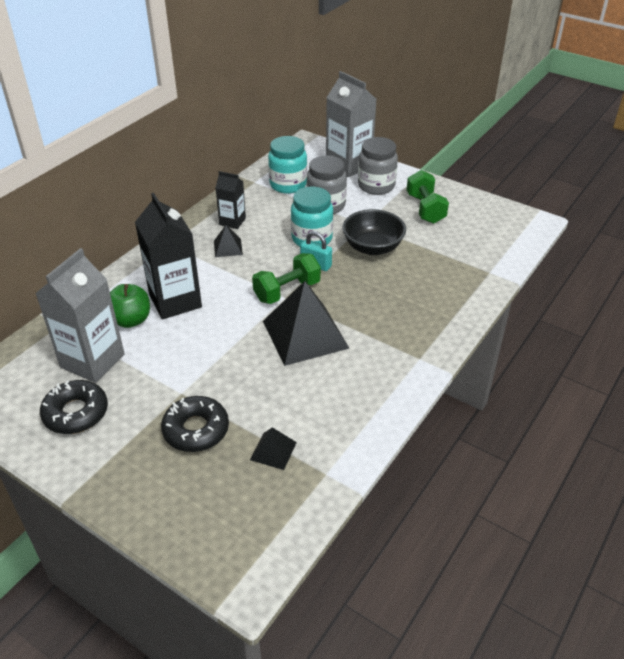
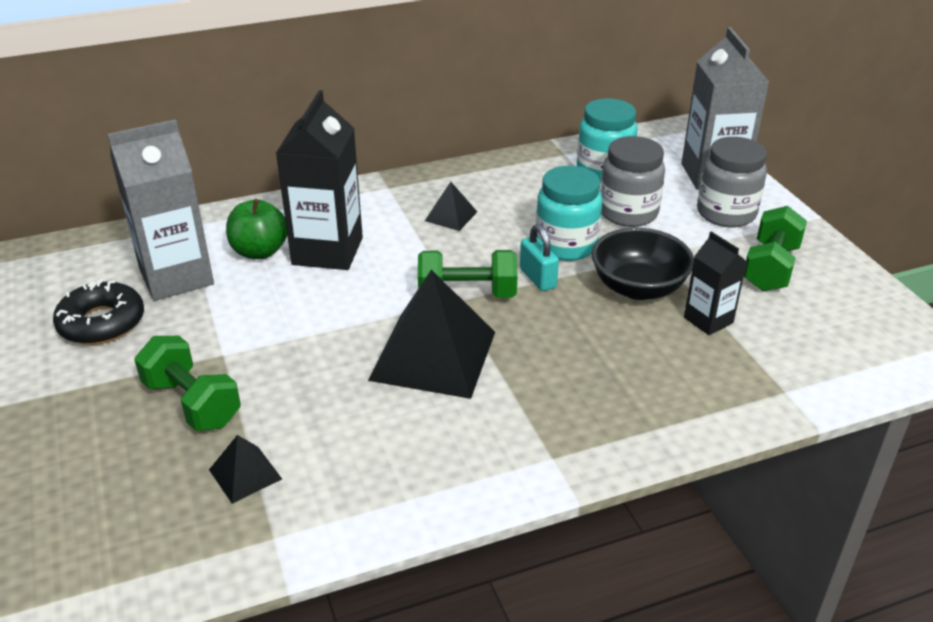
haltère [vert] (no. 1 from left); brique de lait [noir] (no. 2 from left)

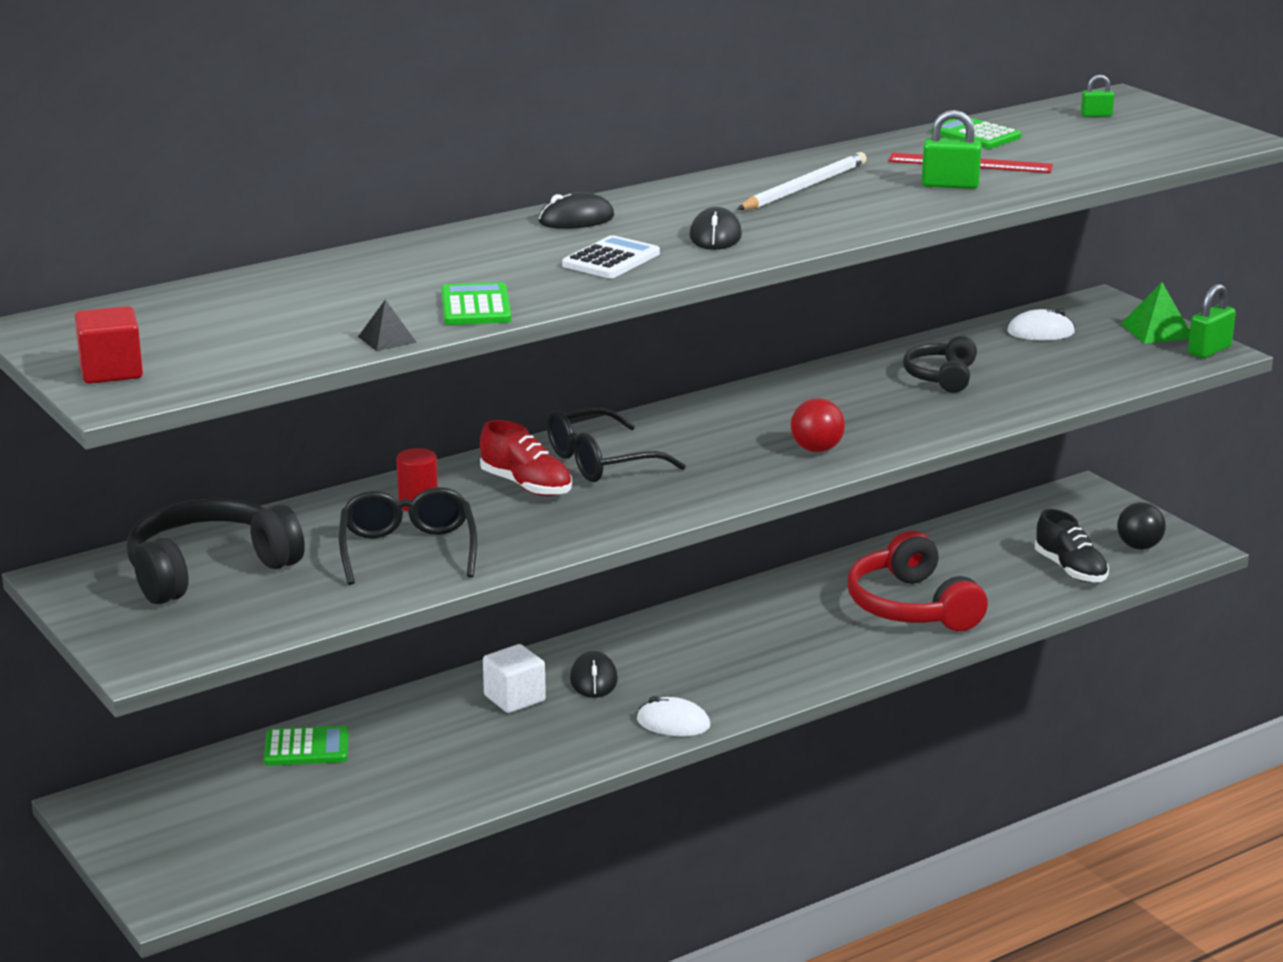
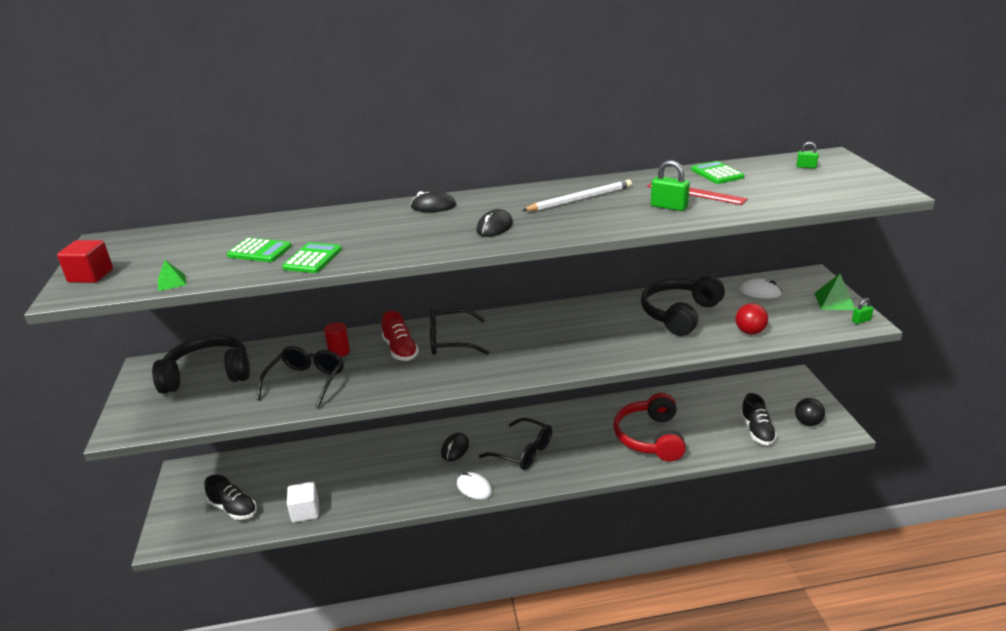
calculatrice [vert] (no. 1 from left); pyramide [noir]; cube [blanc]; calculatrice [blanc]; balle [rouge]; casque audio [noir] (no. 2 from left); cadenas [vert] (no. 3 from left); pyramide [vert] (no. 1 from left); chaussure [noir] (no. 1 from left); lunettes [noir] (no. 3 from left)

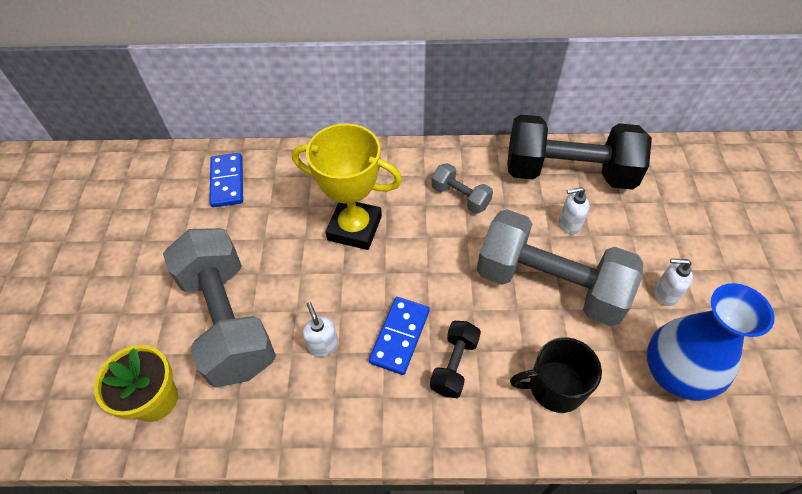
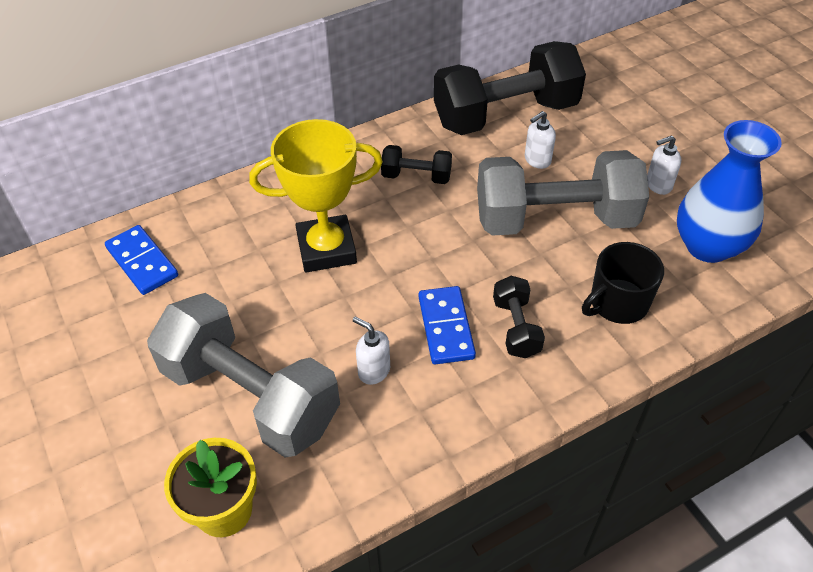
haltère [noir] (no. 1 from left)

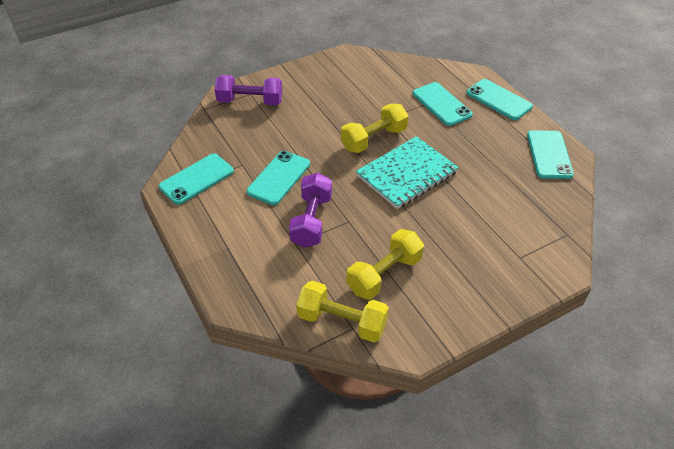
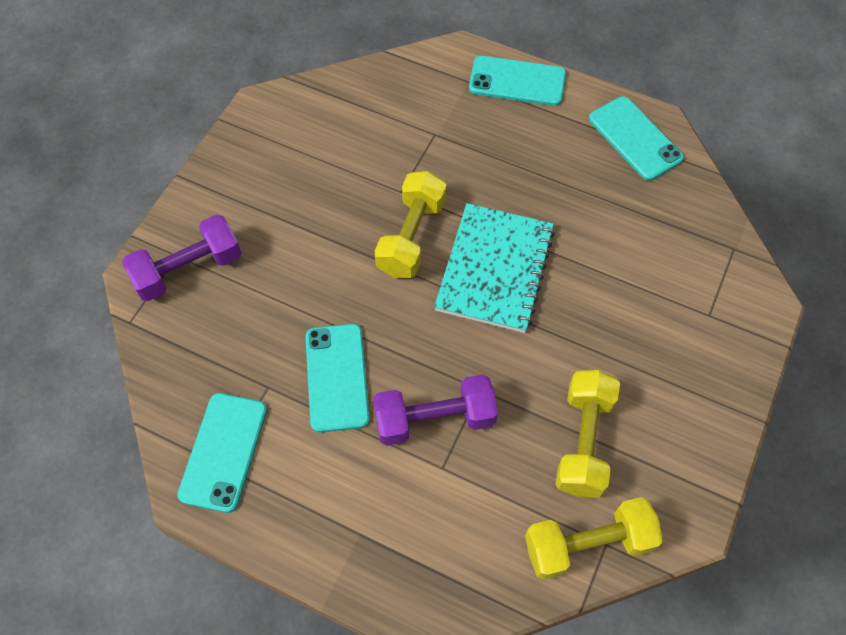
haltère [violet] (no. 2 from left); téléphone [turquoise] (no. 3 from left in the first image)

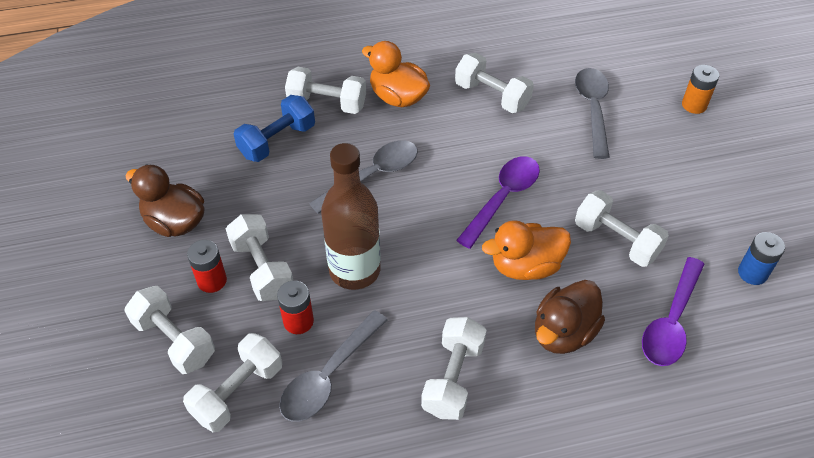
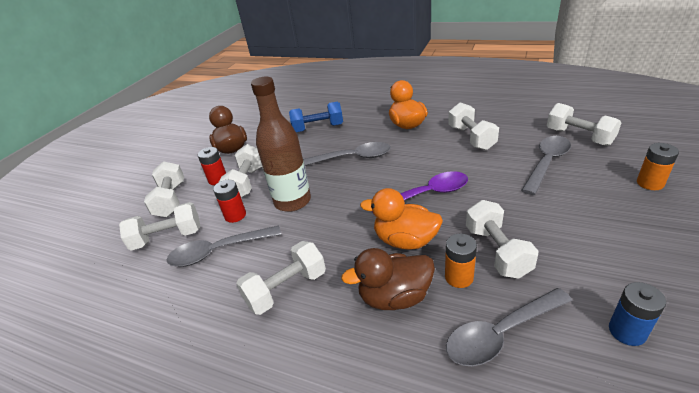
haltère [blanc] (no. 7 from left); cuillère [gris] (no. 3 from left); pile [orange] (no. 1 from left)

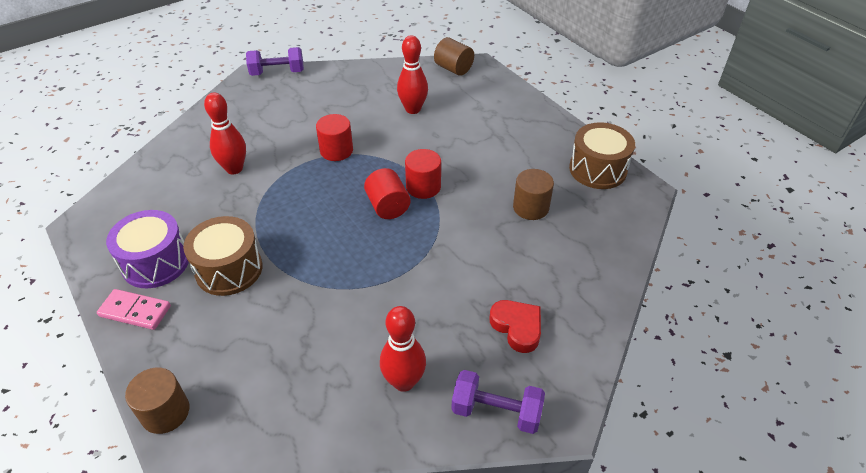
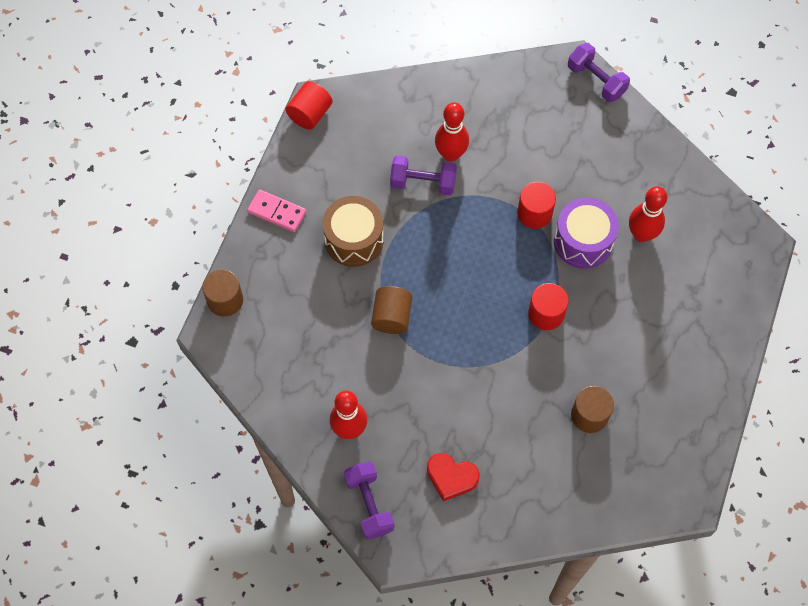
domino [rose]; tambour [violet]; cylindre [rouge] (no. 1 from left); cylindre [marron] (no. 2 from left); cœur [rouge]; tambour [marron] (no. 2 from left in the first image); haltère [violet] (no. 2 from left)

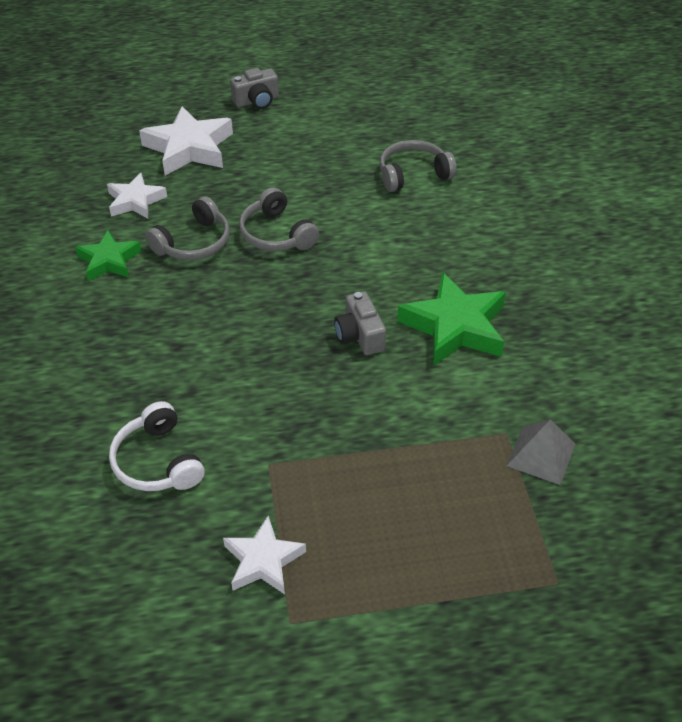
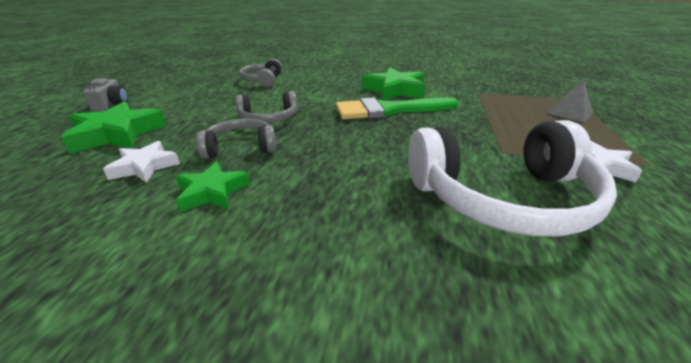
casque audio [blanc]; étoile [vert] (no. 1 from left); casque audio [gris] (no. 1 from left); pinceau [vert]; pyramide [gris]

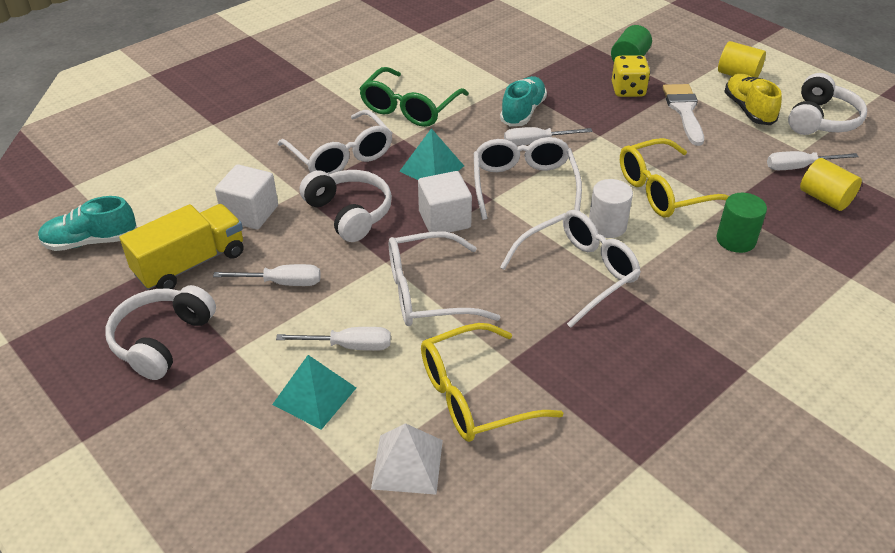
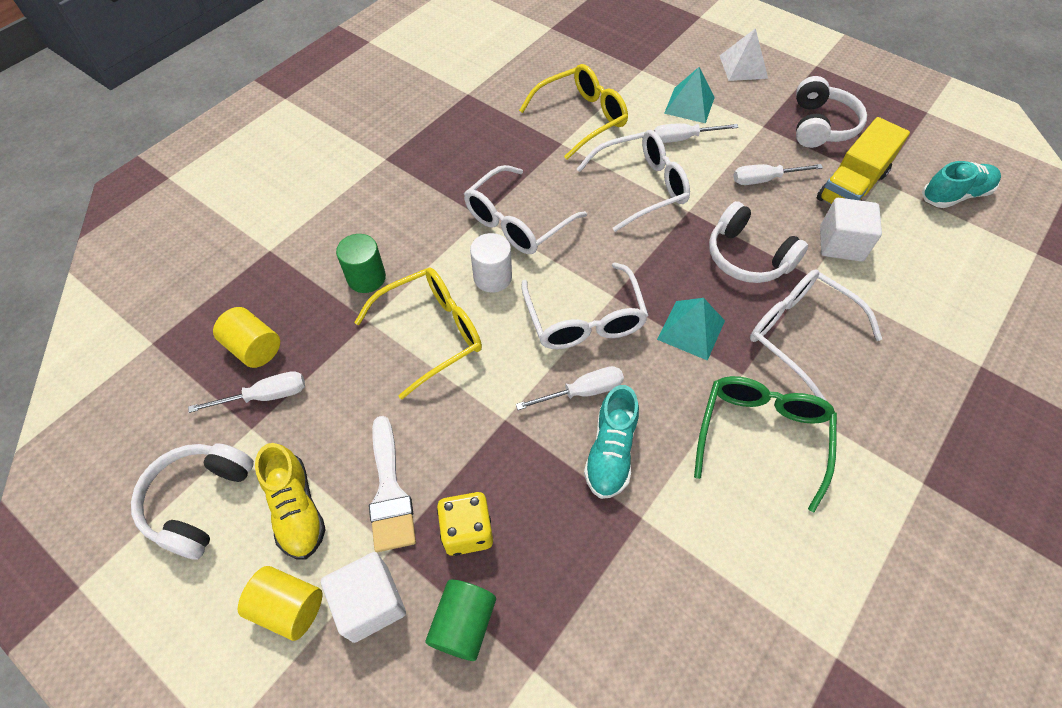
pyramide [blanc]; cube [blanc] (no. 1 from left)

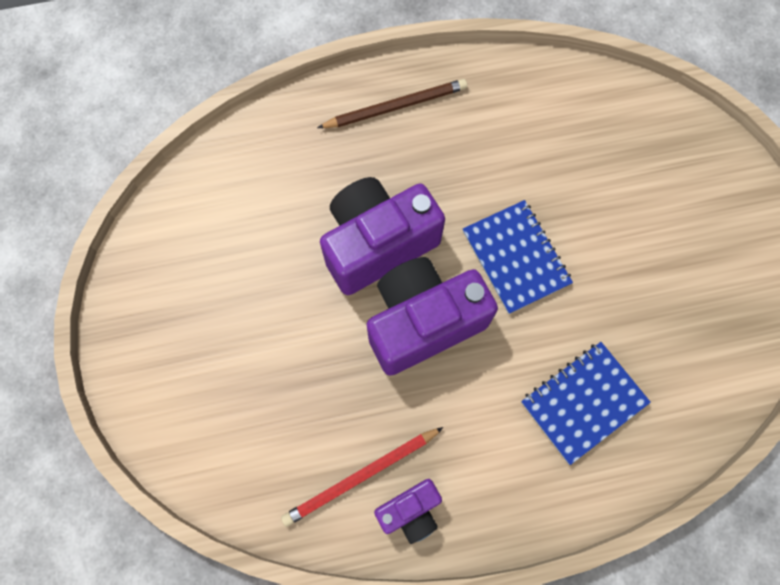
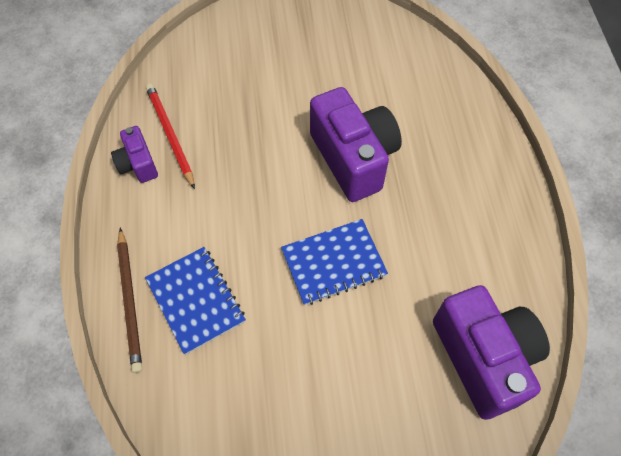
crayon [marron]; appareil photo [violet] (no. 3 from left)

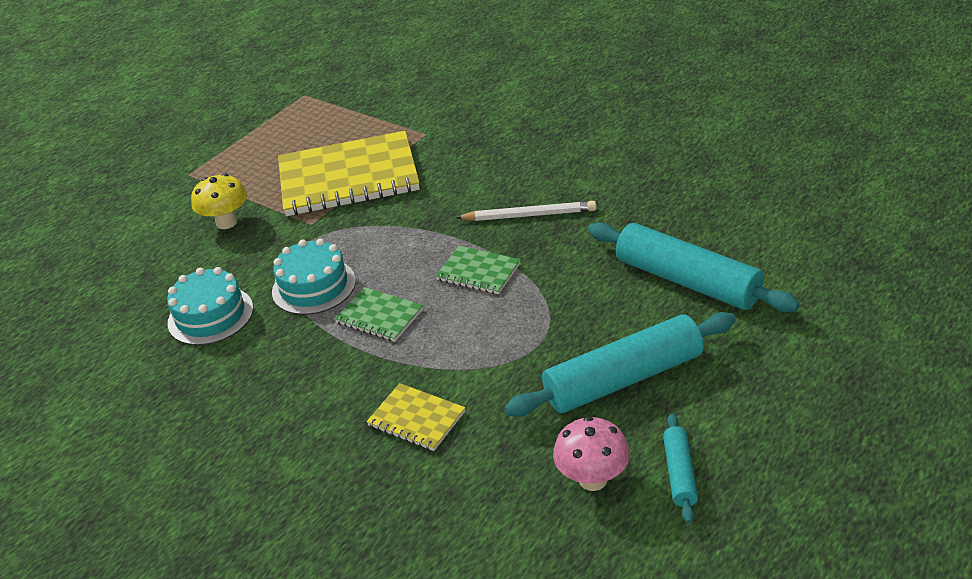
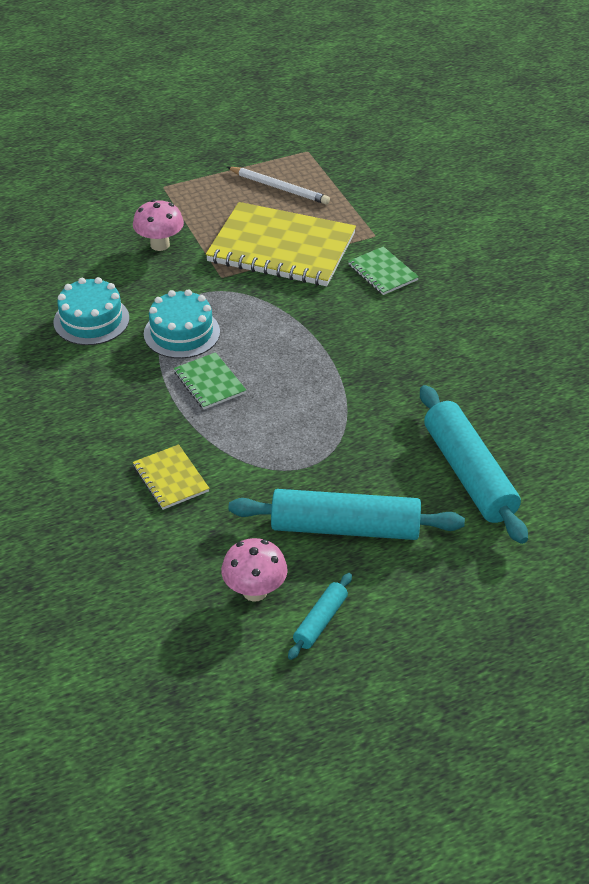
champignon [rose] (no. 1 from left); carnet [vert] (no. 2 from left); crayon [blanc]

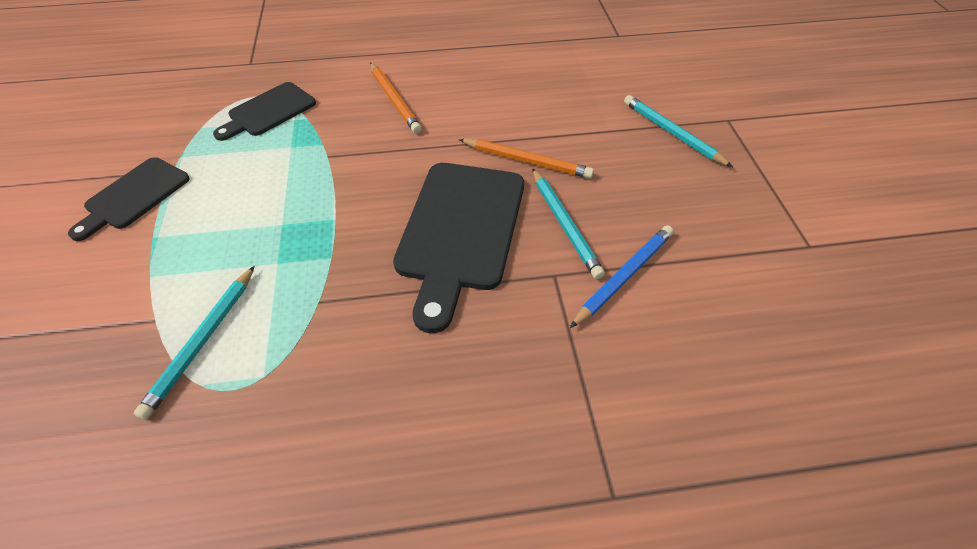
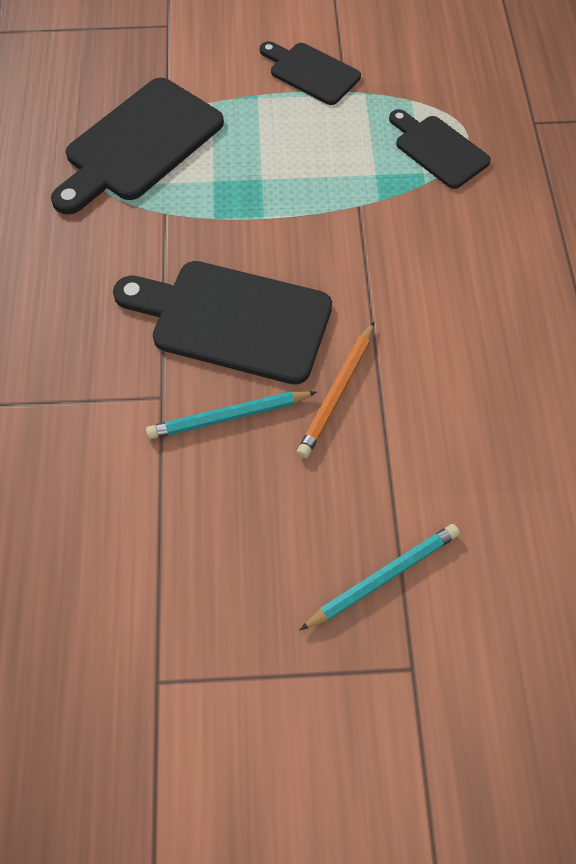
planche à découper [noir] (no. 1 from left); crayon [orange] (no. 1 from left in the first image); crayon [bleu]

